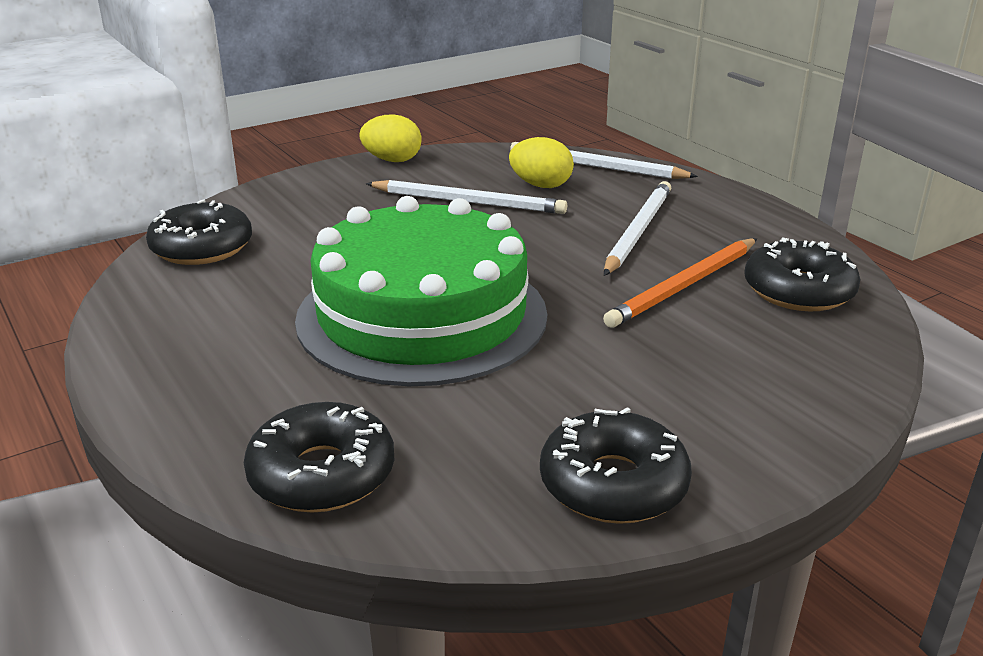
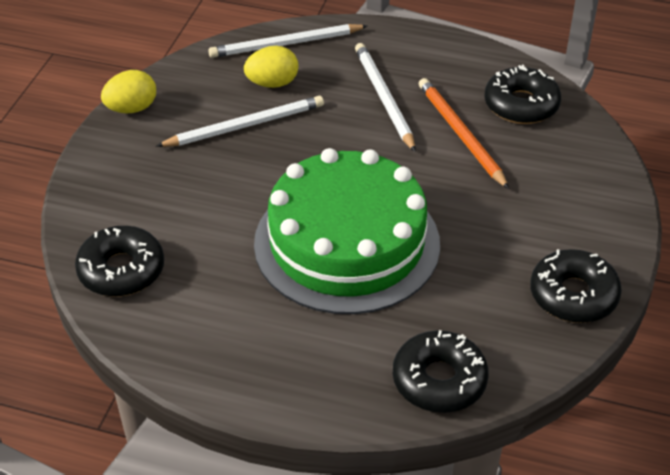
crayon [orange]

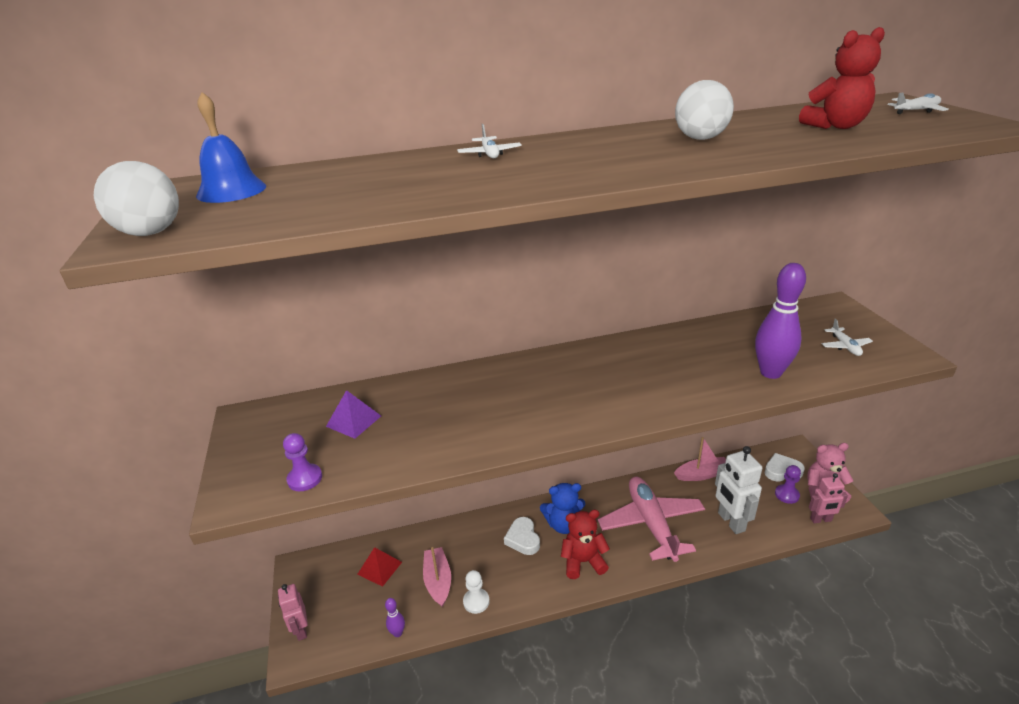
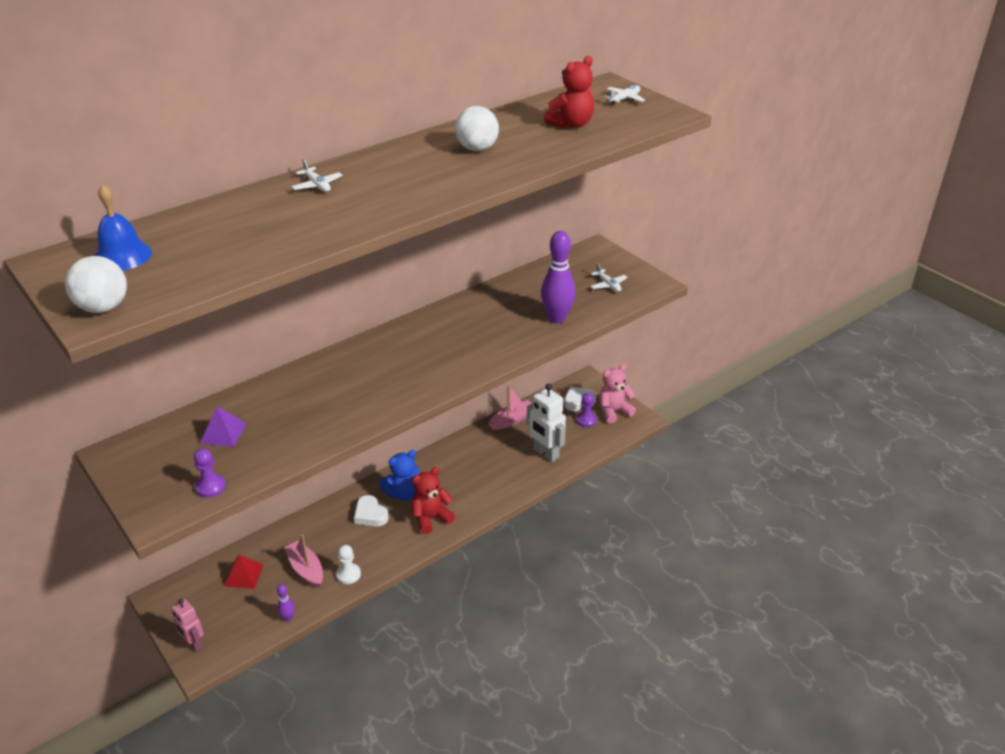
avion [rose]; robot [rose] (no. 2 from left in the first image)

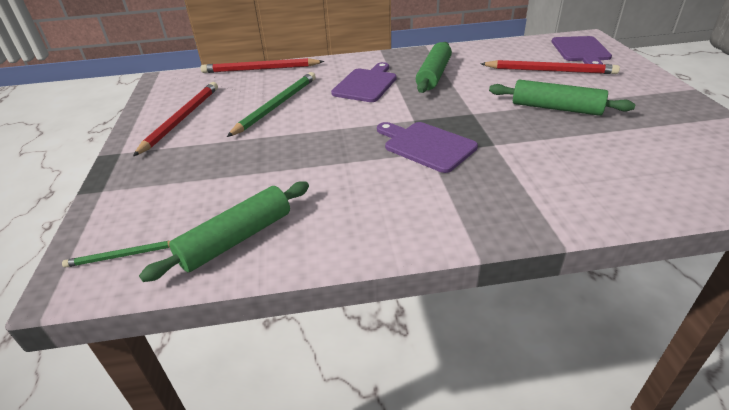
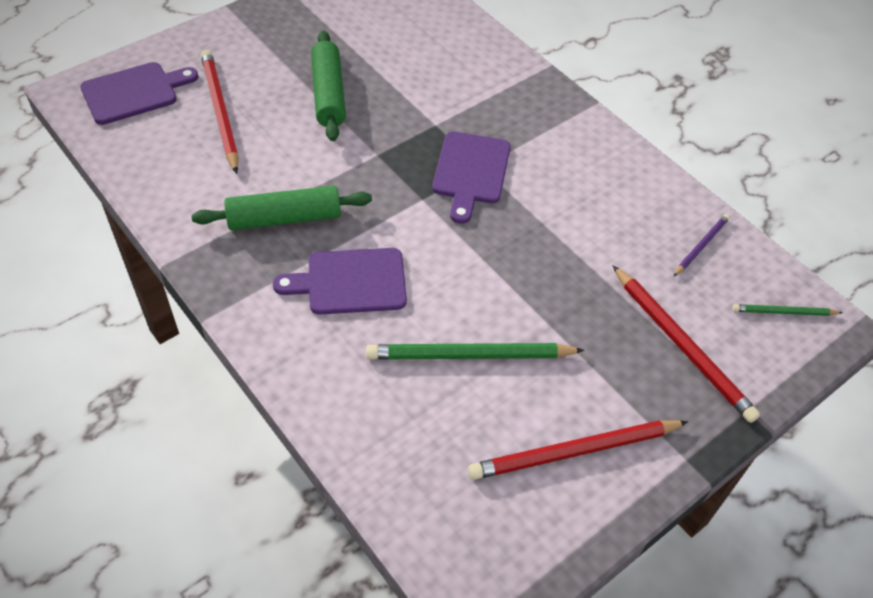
crayon [vert] (no. 2 from left); crayon [violet]; crayon [rouge] (no. 3 from left)

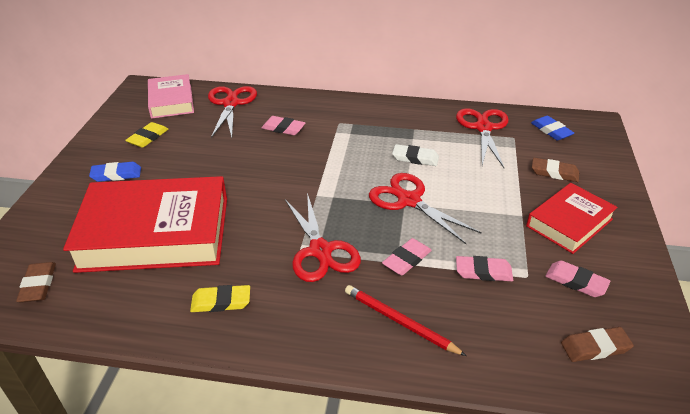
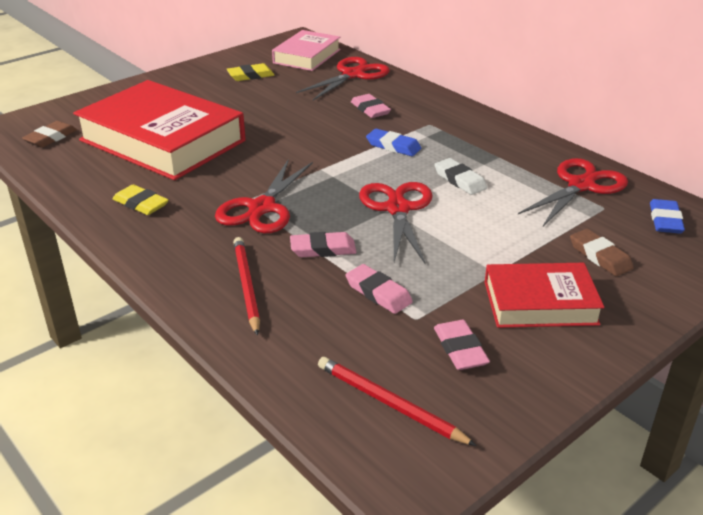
gomme [bleu] (no. 1 from left); crayon [rouge] (no. 2 from left)

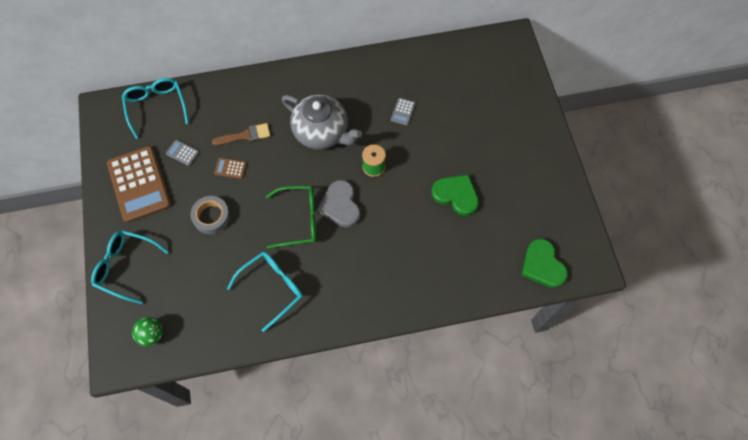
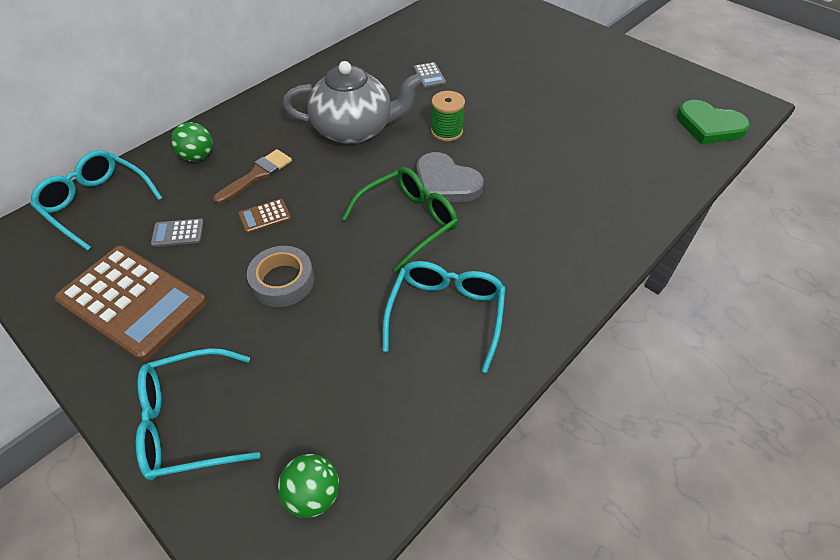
cœur [vert] (no. 1 from left in the first image); balle [vert] (no. 1 from left)

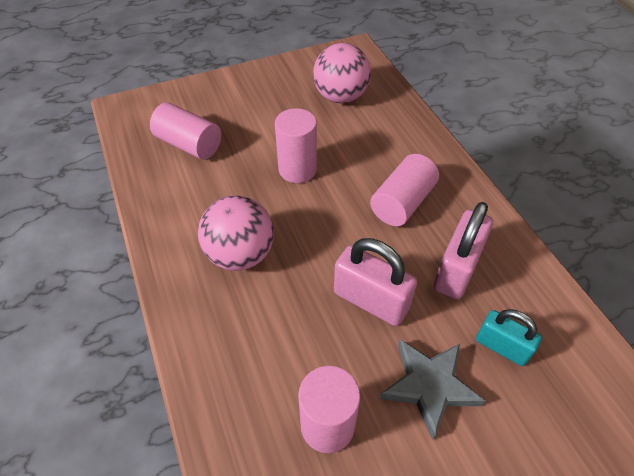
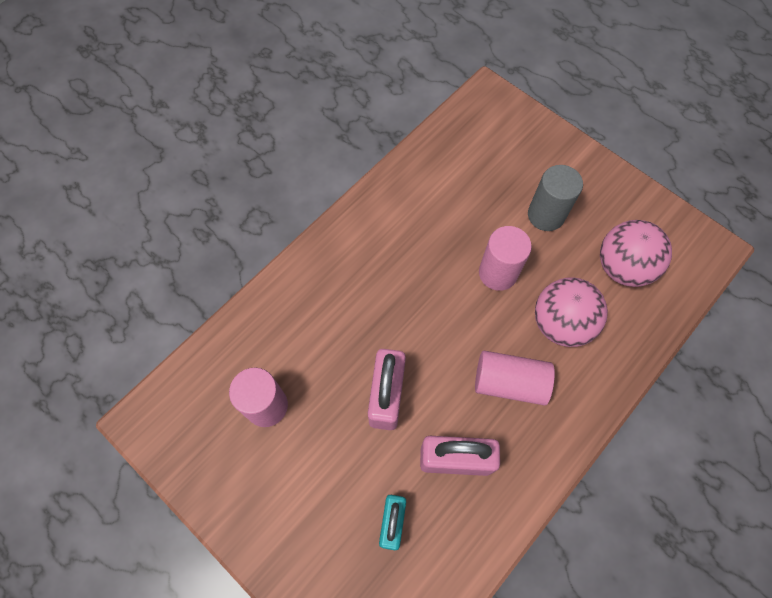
cylindre [rose] (no. 1 from left in the first image); balle [rose] (no. 1 from left); étoile [gris]; cylindre [gris]

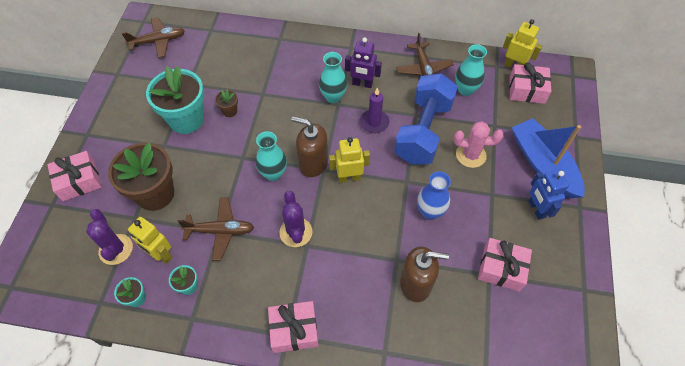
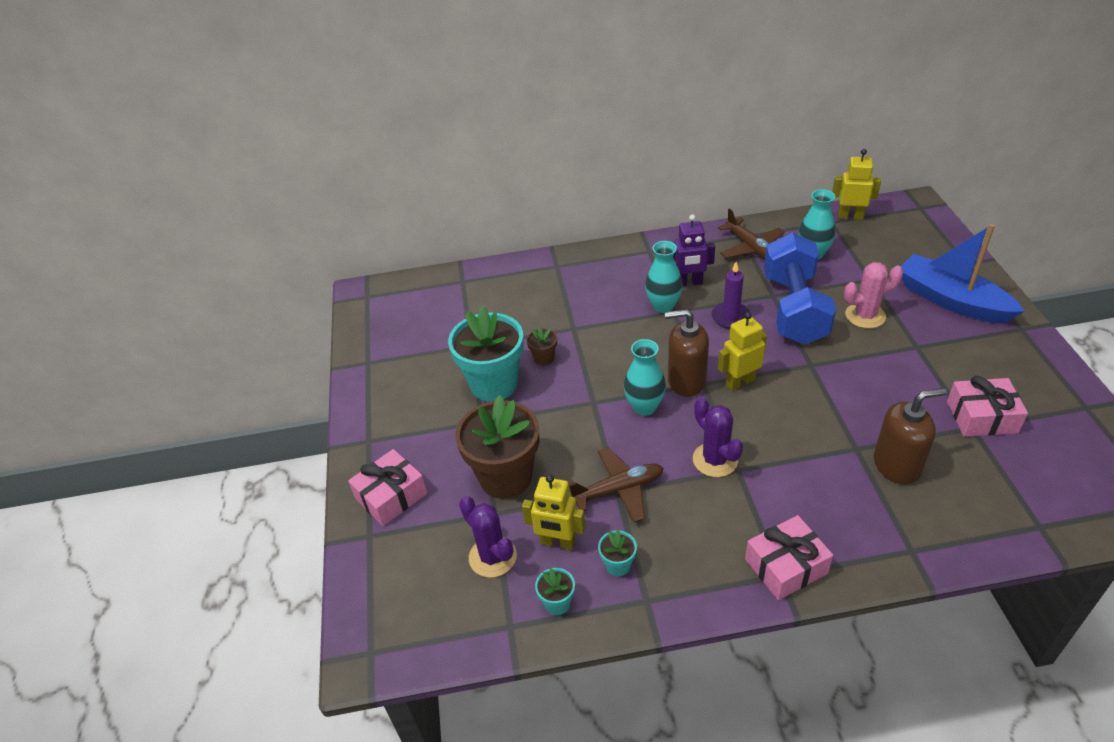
avion [marron] (no. 1 from left in the first image); vase [bleu]; cadeau [rose] (no. 4 from left in the first image); robot [bleu]

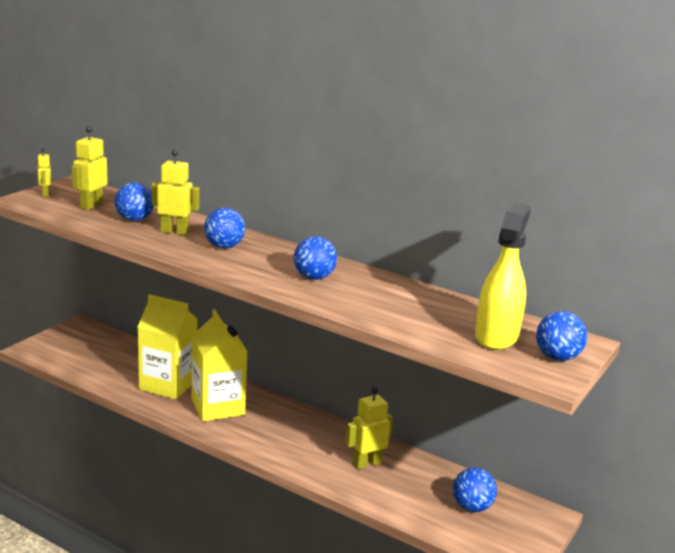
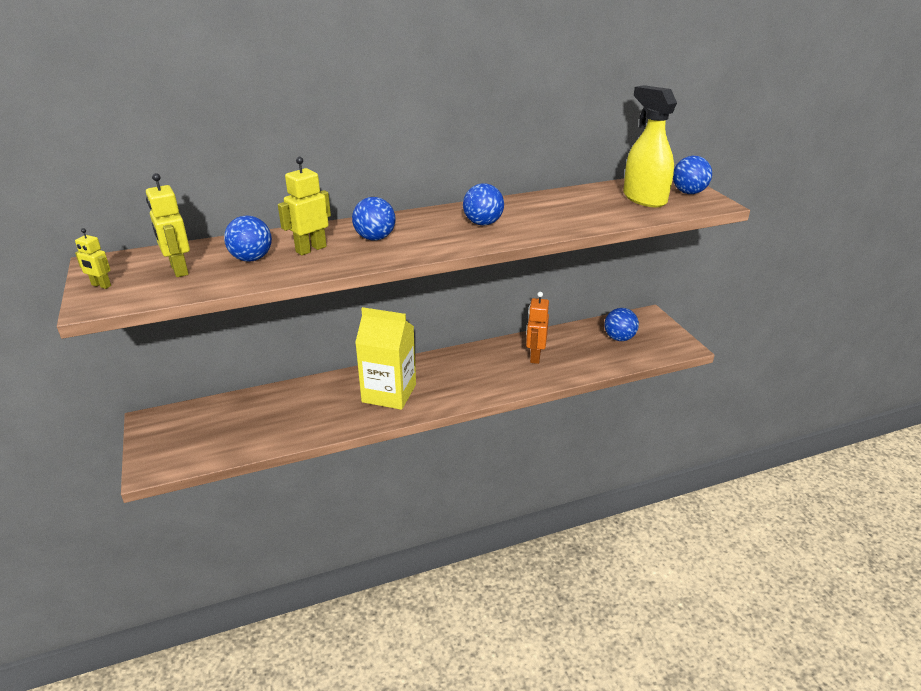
brique de lait [jaune] (no. 1 from left in the first image); robot [orange]

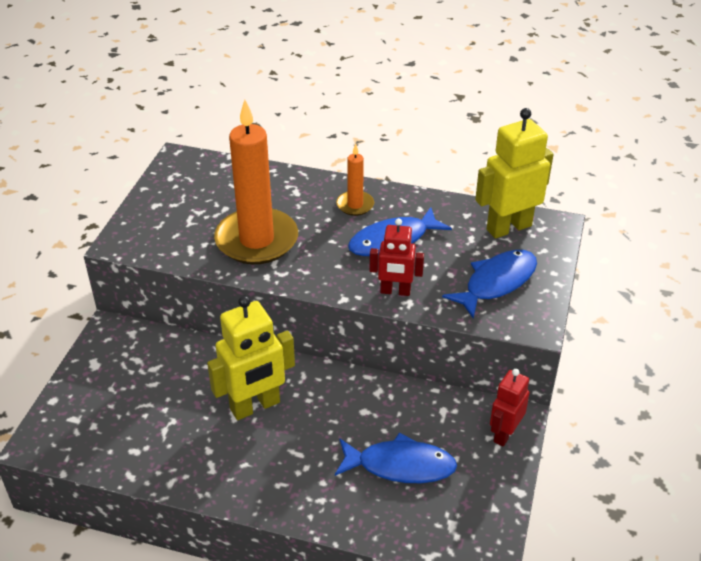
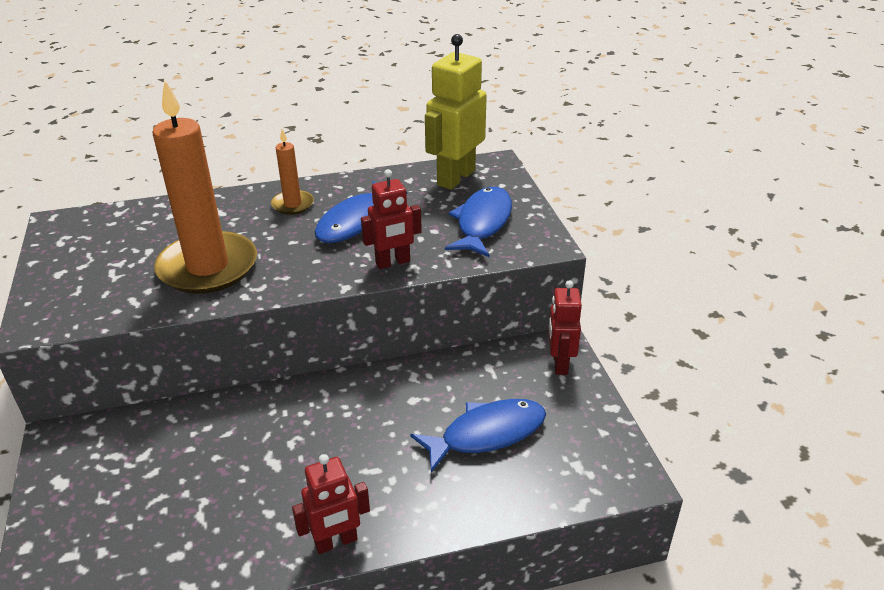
robot [jaune] (no. 1 from left in the first image); robot [rouge] (no. 1 from left)

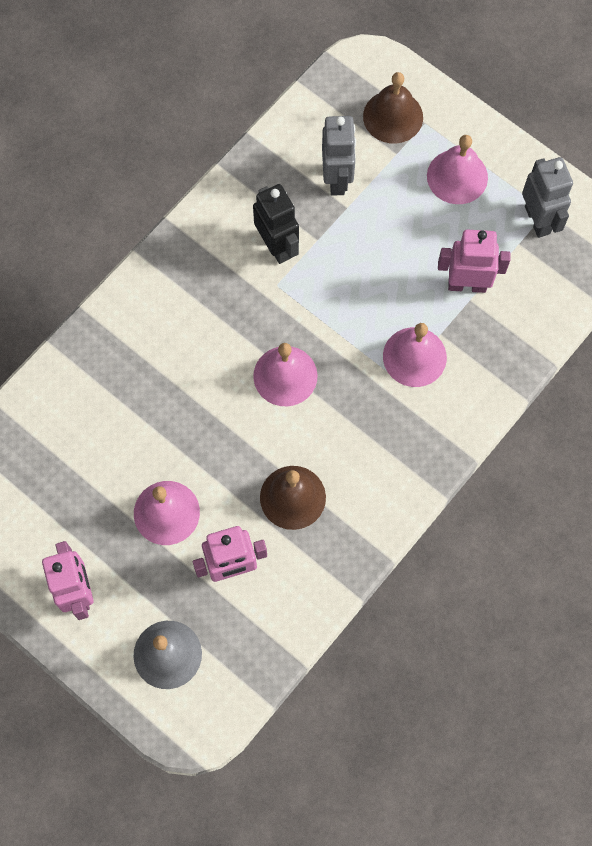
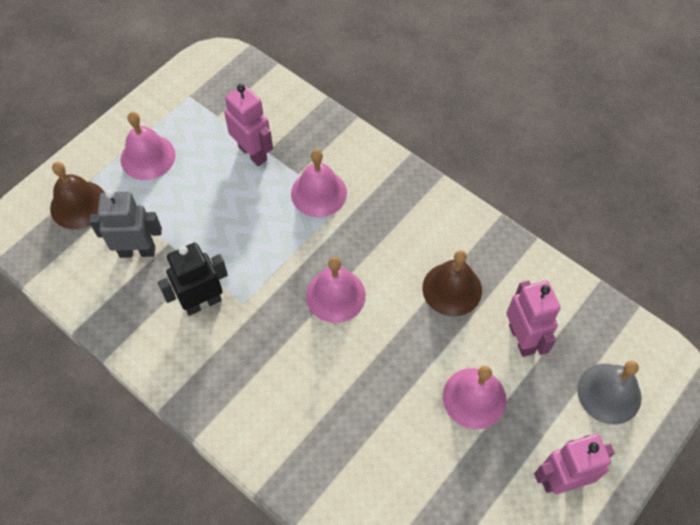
robot [rose] (no. 1 from left); robot [gris] (no. 2 from left in the first image)

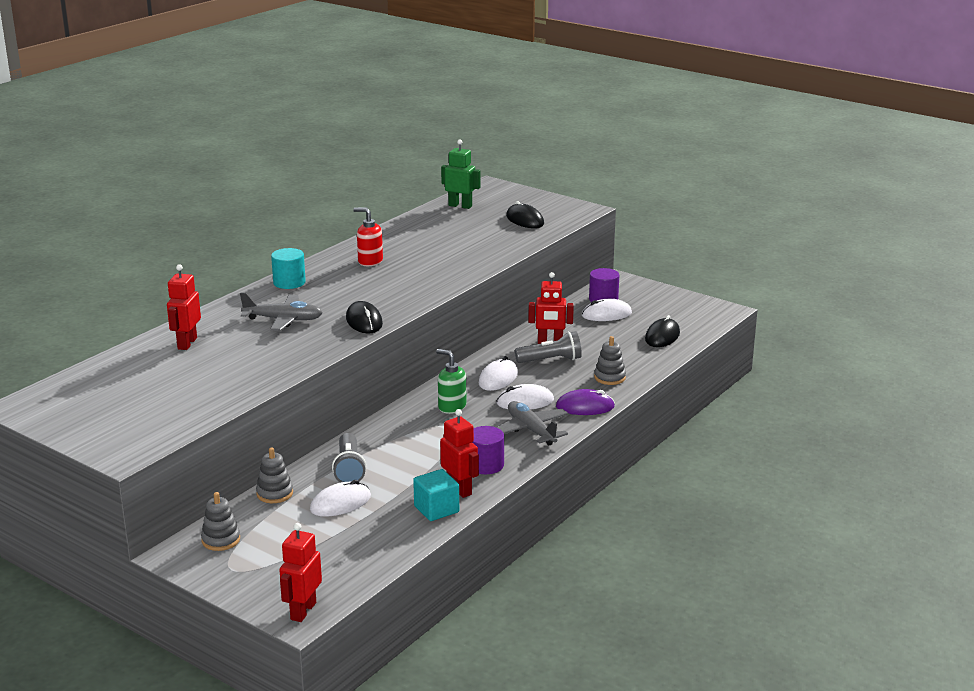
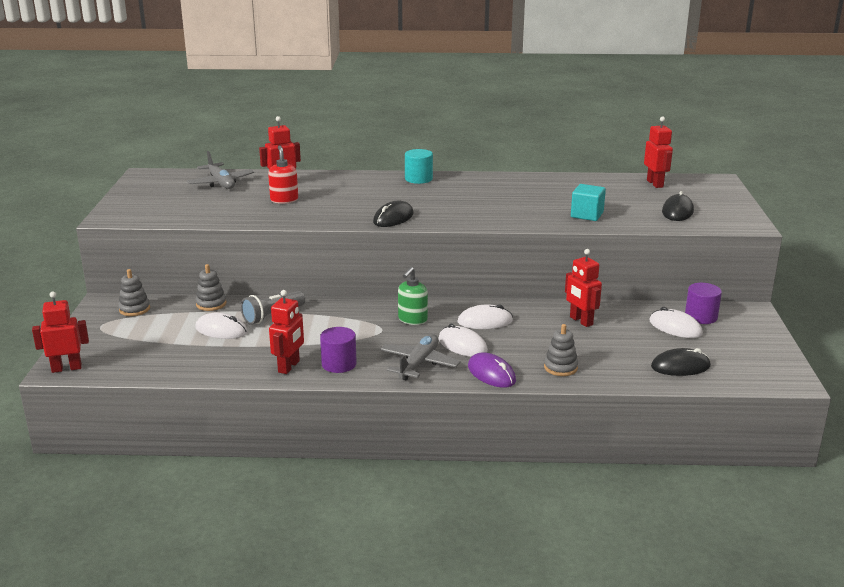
avion [gris] (no. 1 from left); distributeur de savon [rouge]; cube [turquoise]; distributeur de savon [vert]; robot [rouge] (no. 5 from left); lampe de poche [gris] (no. 2 from left in the first image)

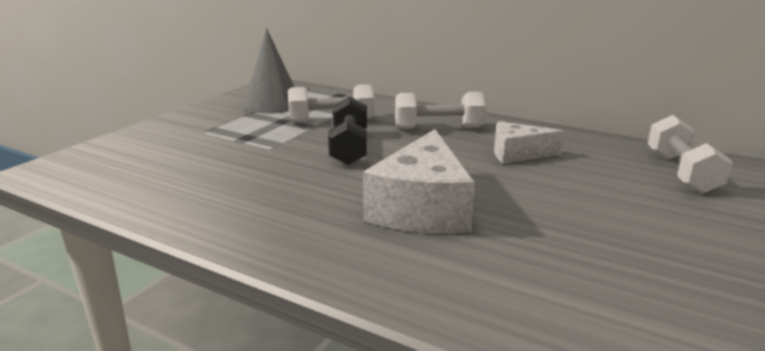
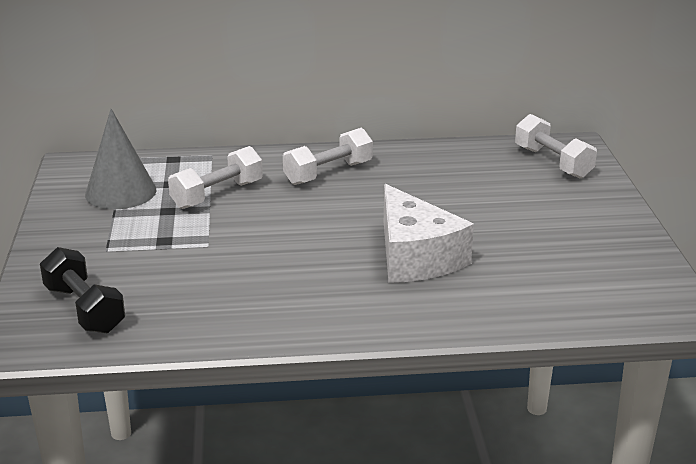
haltère [noir]; fromage [blanc] (no. 2 from left in the first image)

